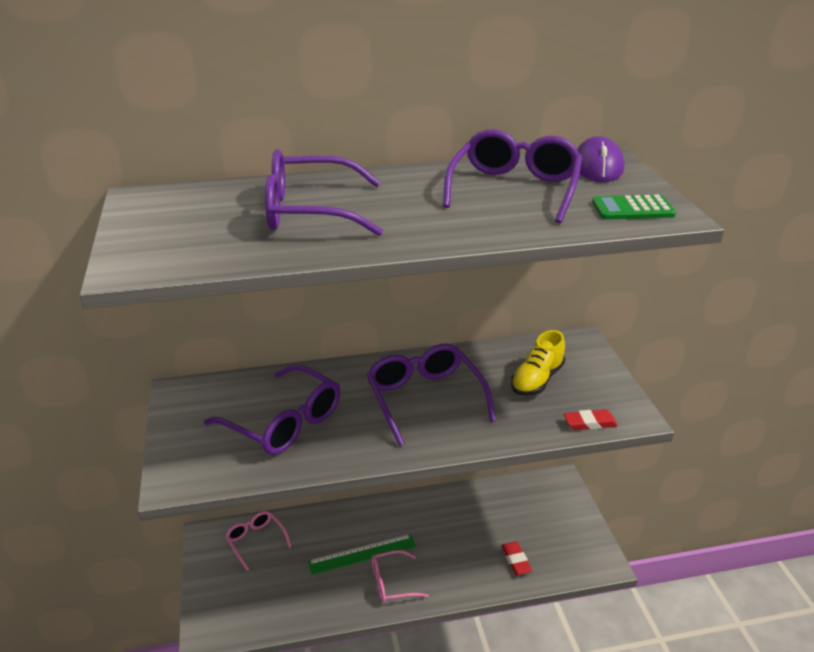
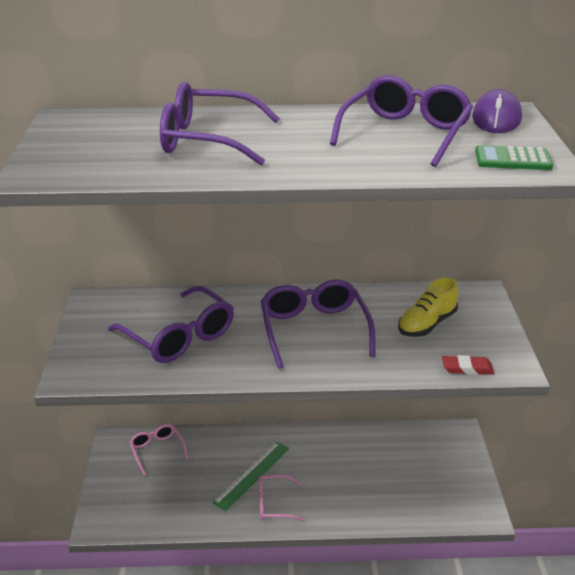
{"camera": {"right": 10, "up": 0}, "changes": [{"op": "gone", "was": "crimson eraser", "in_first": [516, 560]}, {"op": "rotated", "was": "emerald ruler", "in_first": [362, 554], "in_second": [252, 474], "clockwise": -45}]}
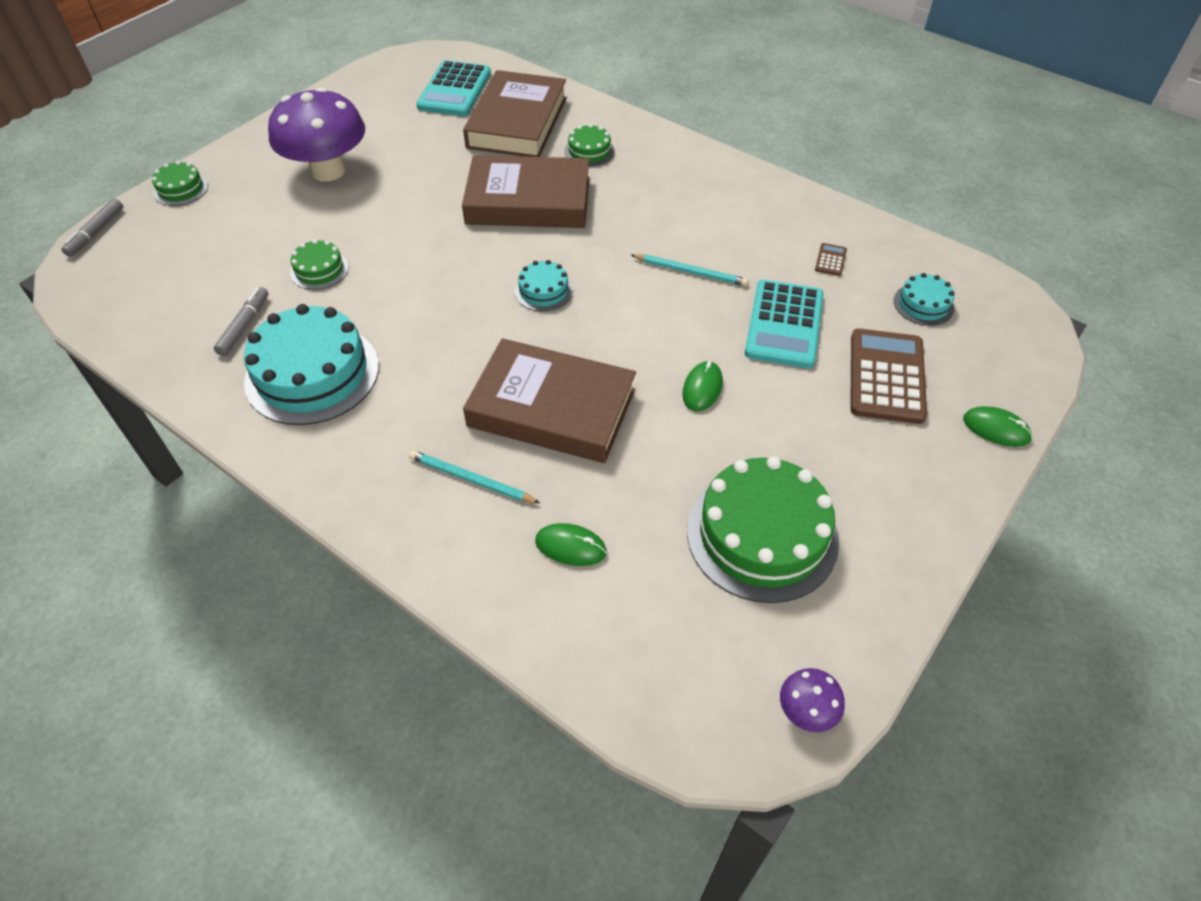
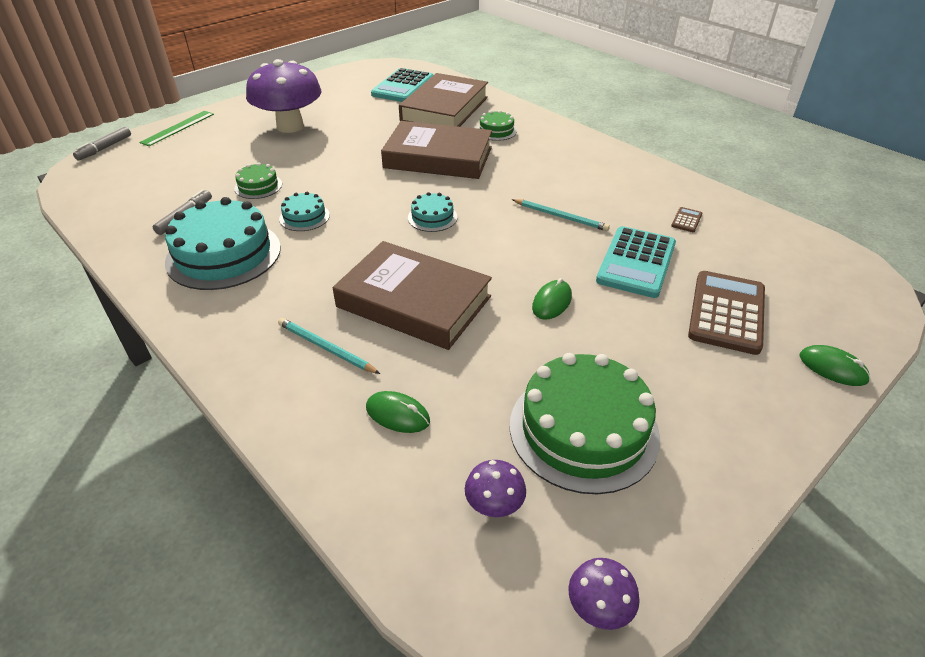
{"camera": {"right": 10, "up": -10}, "changes": [{"op": "new", "now": "royal purple mushroom", "in_second": [494, 505]}, {"op": "shifted", "was": "aqua layer cake", "in_first": [923, 304], "in_second": [304, 217]}, {"op": "swapped", "was": "emerald layer cake", "now": "emerald ruler", "in_first": [181, 189], "in_second": [178, 128]}]}
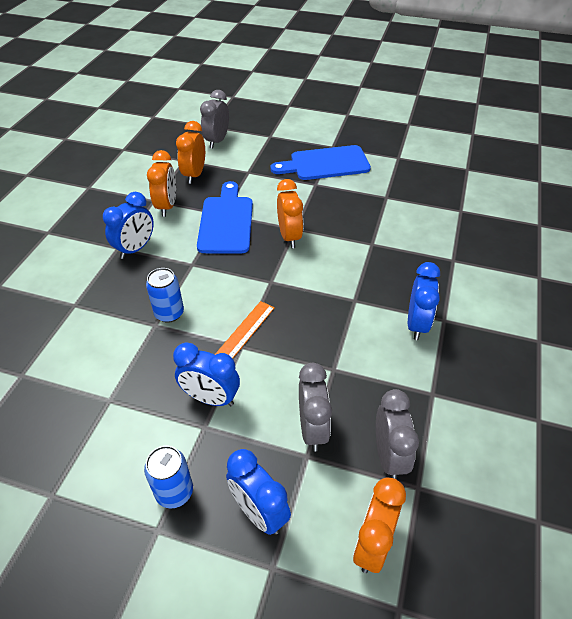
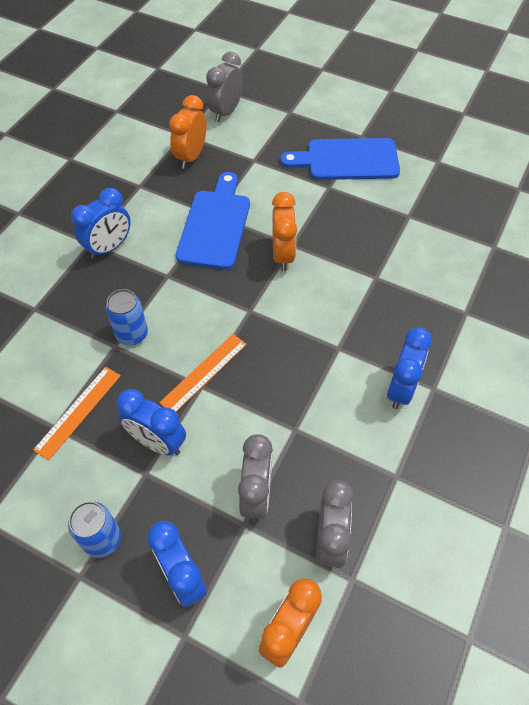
{"camera": {"right": 10, "up": 10}, "changes": [{"op": "gone", "was": "orange-coloured bedside clock", "in_first": [167, 206]}, {"op": "new", "now": "orange-coloured ruler", "in_second": [78, 412]}]}
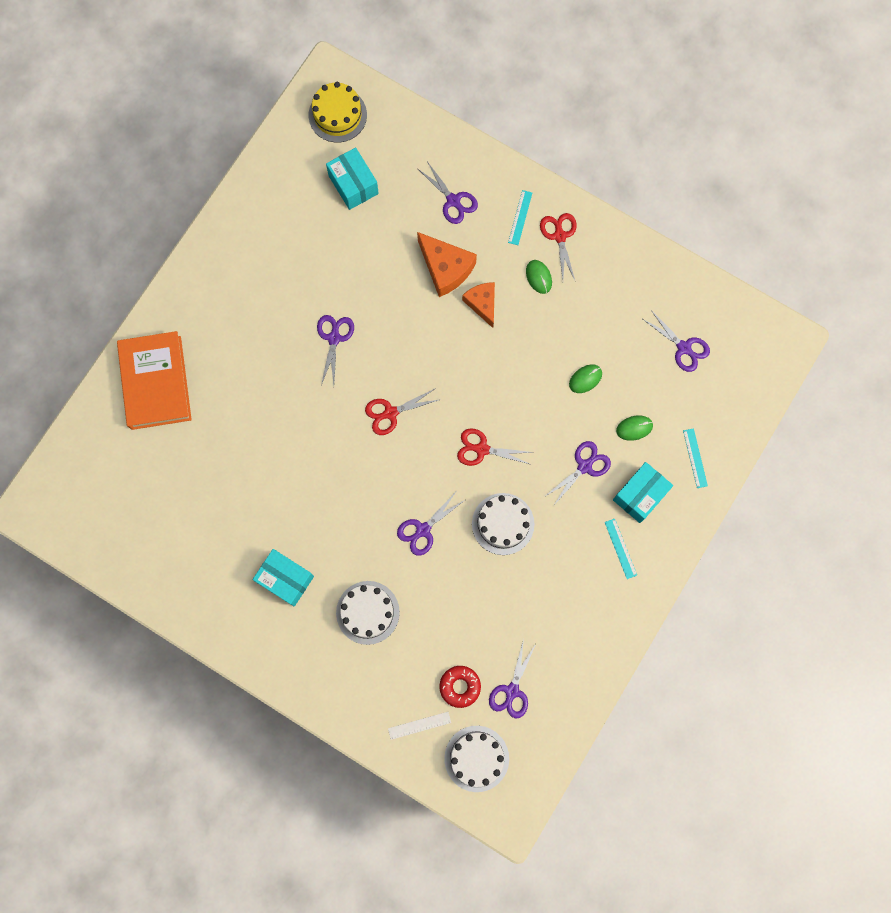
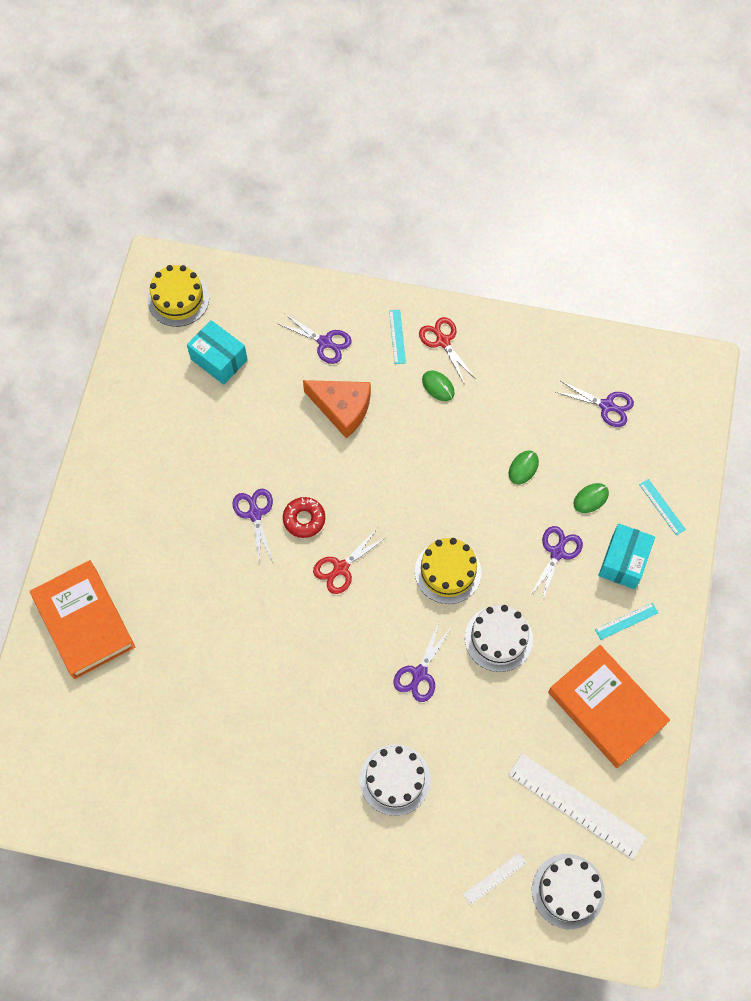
{"camera": {"right": -20, "up": -10}, "changes": [{"op": "gone", "was": "aqua parcel", "in_first": [285, 579]}, {"op": "gone", "was": "orange-coloured piece of cheese", "in_first": [482, 304]}, {"op": "new", "now": "orange-coloured book", "in_second": [606, 708]}, {"op": "shifted", "was": "crimson glazed donut", "in_first": [460, 686], "in_second": [304, 519]}, {"op": "swapped", "was": "crimson pair of scissors", "now": "golden layer cake", "in_first": [482, 449], "in_second": [448, 572]}, {"op": "swapped", "was": "royal purple pair of scissors", "now": "white ruler", "in_first": [512, 691], "in_second": [576, 806]}, {"op": "rotated", "was": "aqua ruler", "in_first": [620, 548], "in_second": [626, 621], "clockwise": -75}]}
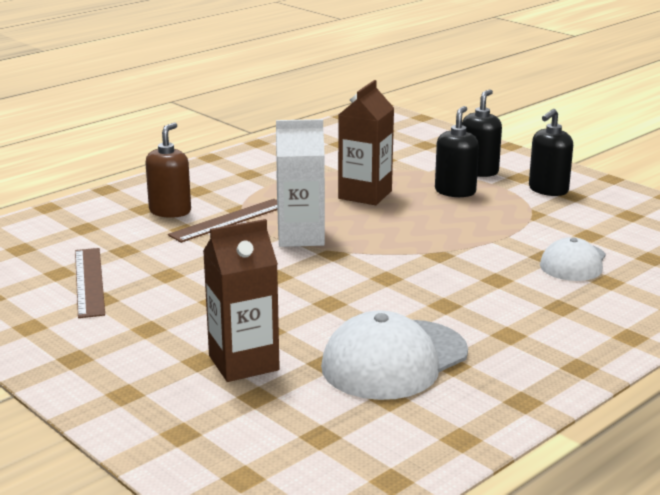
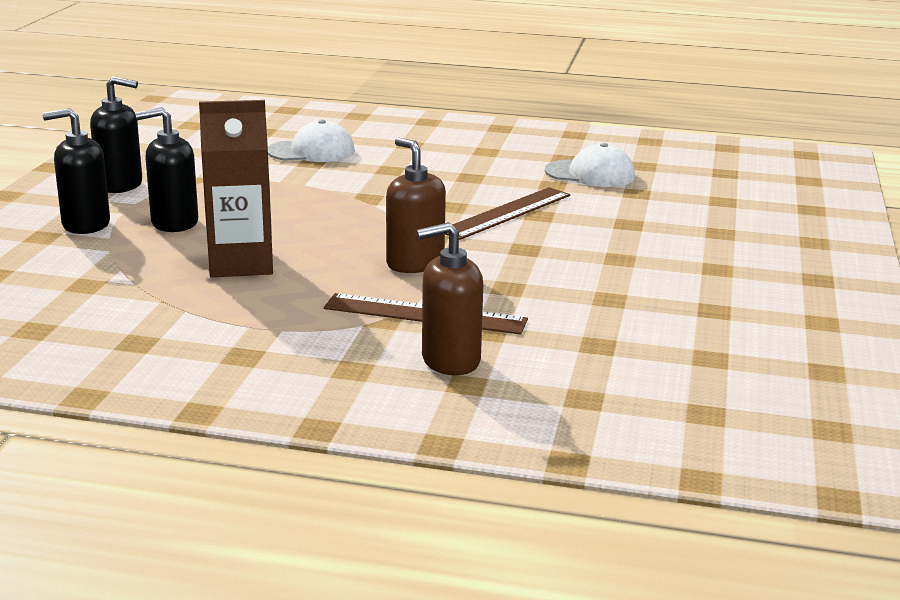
{"camera": {"right": -125, "up": 0}, "changes": [{"op": "gone", "was": "russet juice carton", "in_first": [243, 363]}, {"op": "shifted", "was": "russet ruler", "in_first": [89, 281], "in_second": [506, 213]}, {"op": "swapped", "was": "white juice carton", "now": "russet soap dispenser", "in_first": [300, 237], "in_second": [415, 263]}, {"op": "scaled", "was": "white peaked cap", "in_first": [394, 360], "in_second": [590, 174], "ratio": 0.62}]}
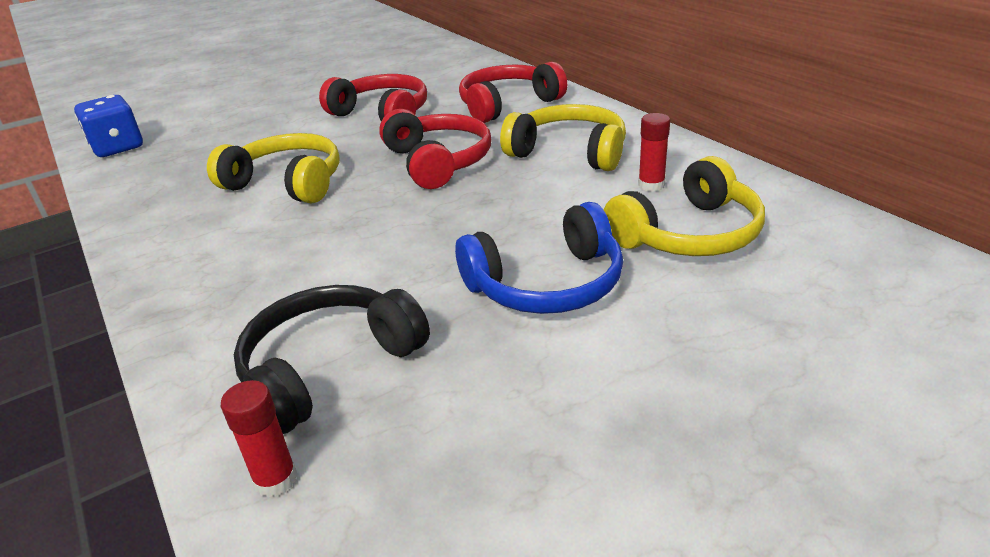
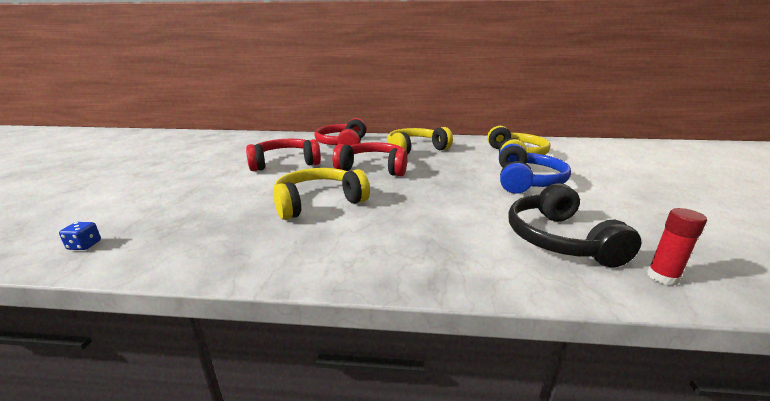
{"camera": {"right": -55, "up": -10}, "changes": [{"op": "gone", "was": "crimson glue", "in_first": [651, 185]}, {"op": "scaled", "was": "royal blue die", "in_first": [118, 148], "in_second": [84, 245], "ratio": 0.44}]}
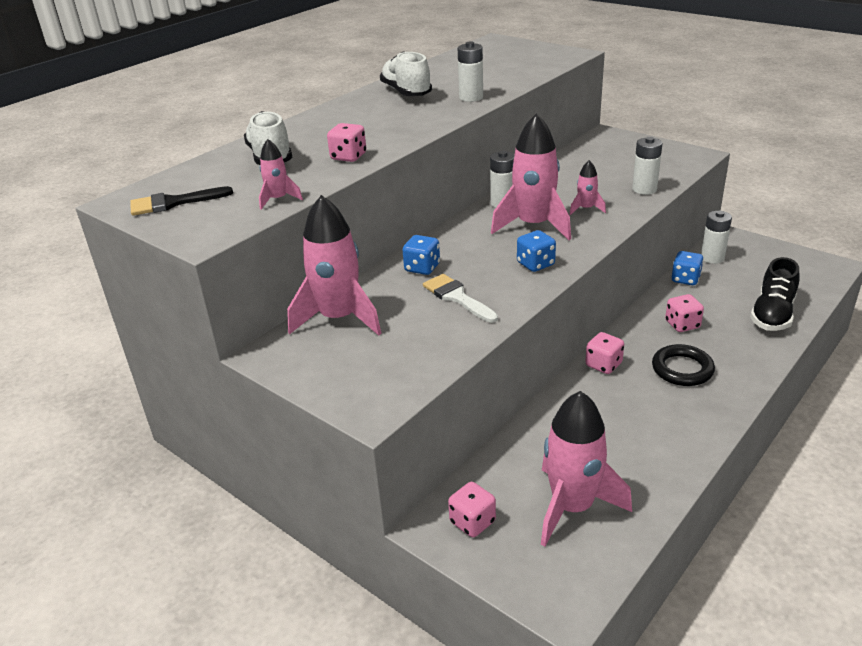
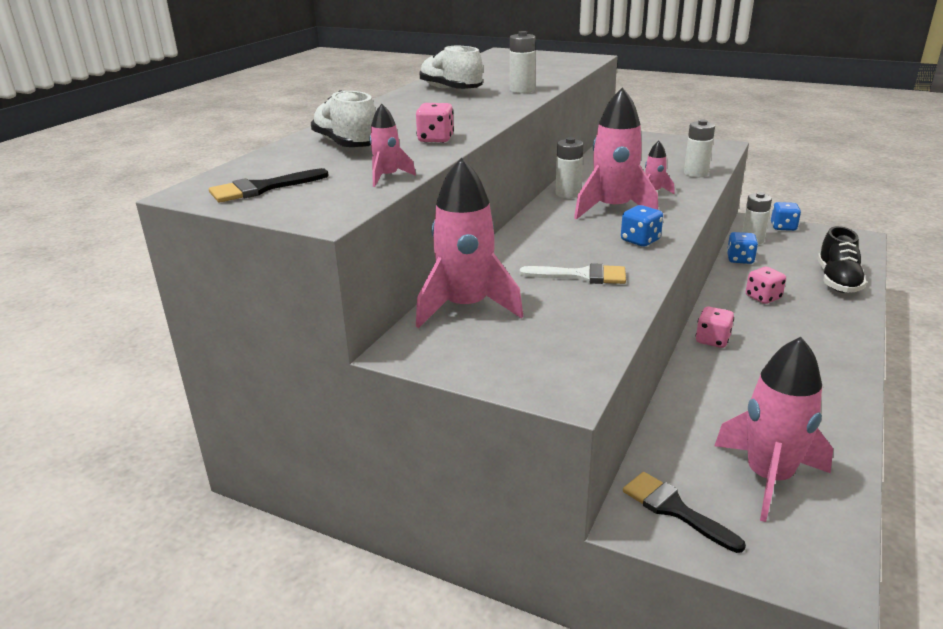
{"camera": {"right": -15, "up": -5}, "changes": [{"op": "gone", "was": "ebony torus", "in_first": [682, 369]}, {"op": "shifted", "was": "royal blue die", "in_first": [422, 268], "in_second": [783, 227]}, {"op": "swapped", "was": "rose-pink die", "now": "ebony paint brush", "in_first": [472, 522], "in_second": [674, 509]}, {"op": "rotated", "was": "white paint brush", "in_first": [457, 297], "in_second": [581, 276], "clockwise": 150}]}
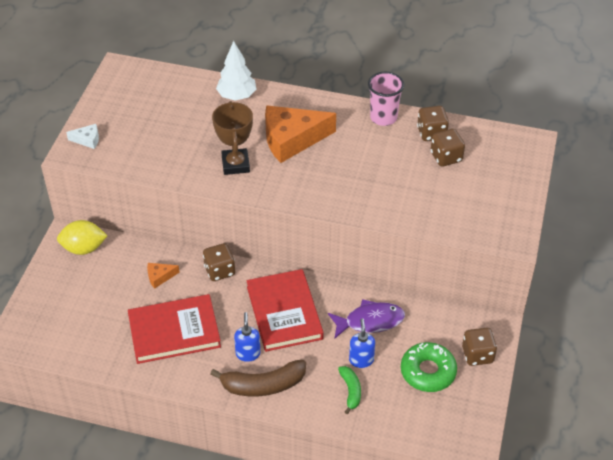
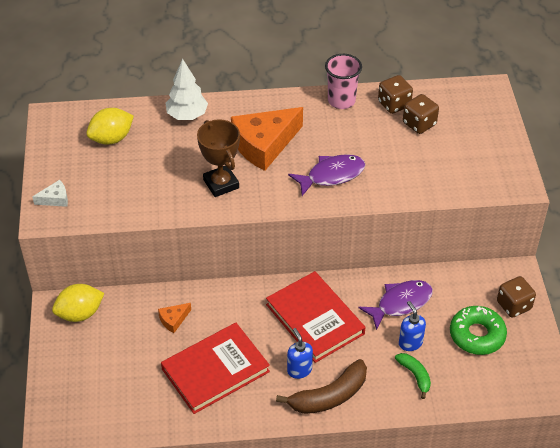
{"camera": {"right": -20, "up": 0}, "changes": [{"op": "gone", "was": "russet die", "in_first": [219, 271]}, {"op": "new", "now": "golden toy lemon", "in_second": [111, 138]}, {"op": "new", "now": "royal purple toy fish", "in_second": [331, 175]}]}
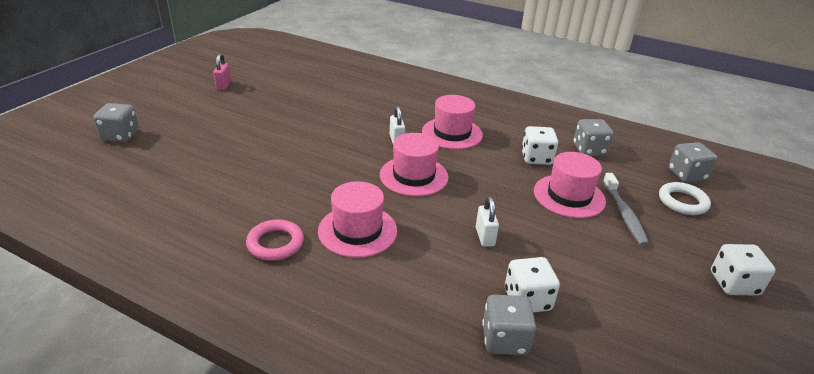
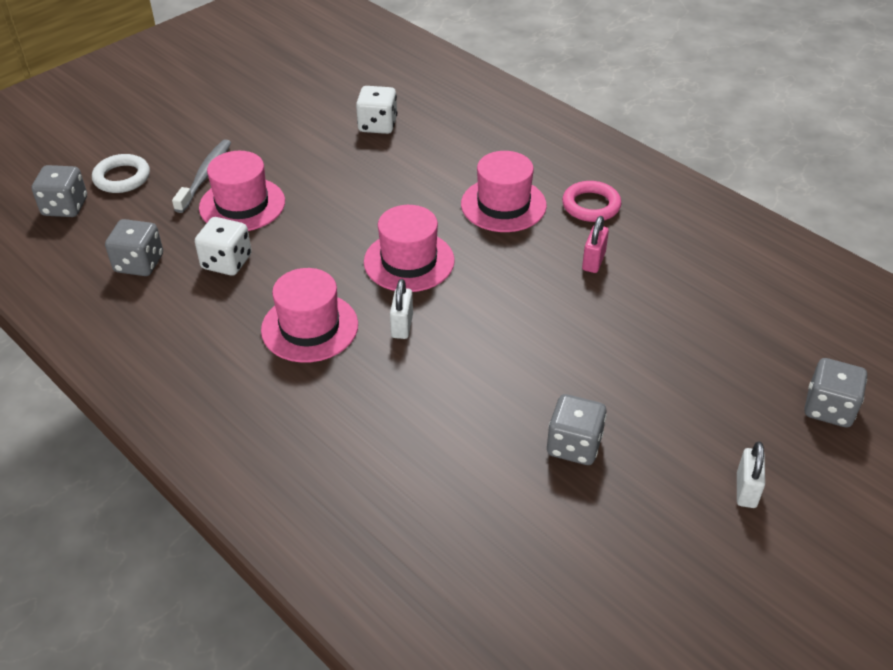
{"camera": {"right": -160, "up": 10}, "changes": [{"op": "gone", "was": "white die", "in_first": [733, 284]}, {"op": "shifted", "was": "rose-pink lock", "in_first": [224, 85], "in_second": [593, 261]}, {"op": "shifted", "was": "white lock", "in_first": [484, 237], "in_second": [746, 490]}, {"op": "shifted", "was": "ash-grey die", "in_first": [504, 339], "in_second": [574, 445]}]}
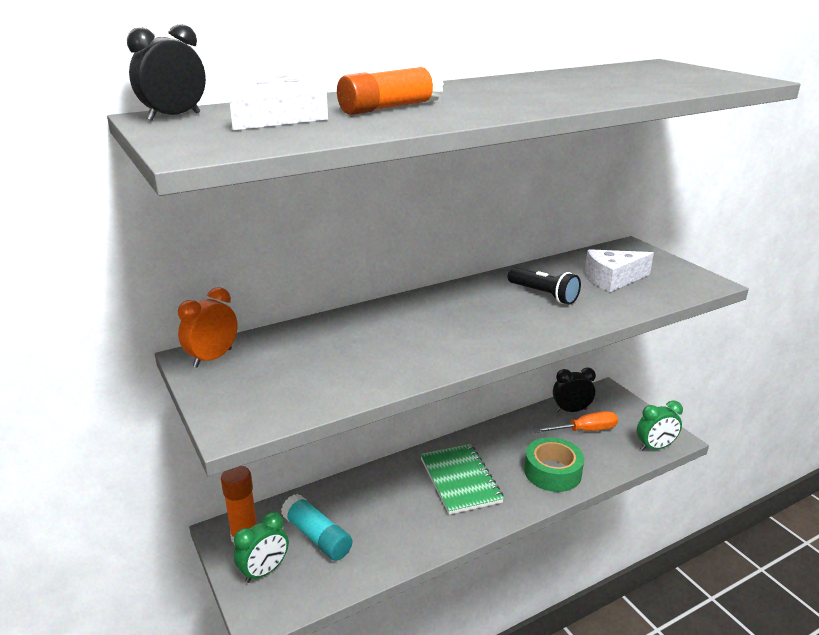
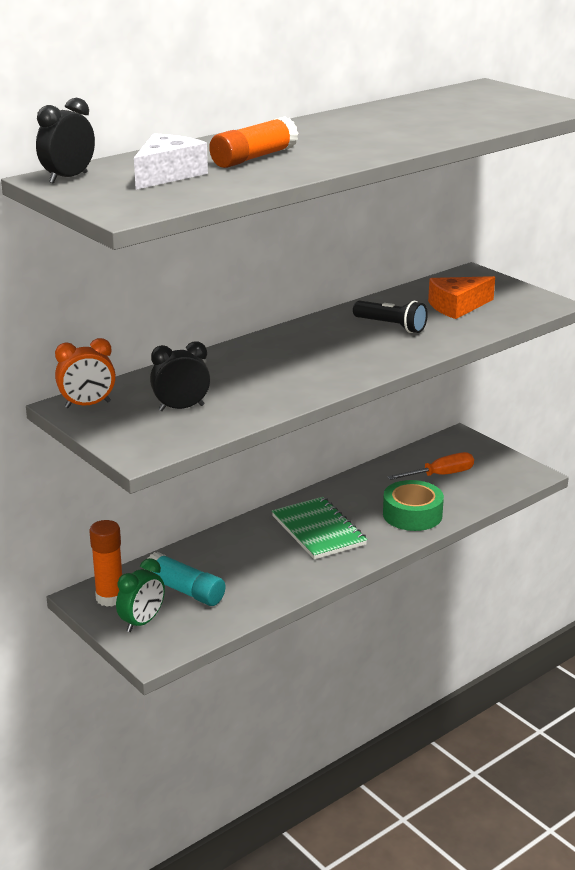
{"camera": {"right": -10, "up": 0}, "changes": [{"op": "gone", "was": "emerald bedside clock", "in_first": [655, 447]}, {"op": "shifted", "was": "ebony bedside clock", "in_first": [571, 410], "in_second": [181, 408]}, {"op": "repainted", "was": "white piece of cheese", "now": "orange-coloured piece of cheese", "in_first": [612, 279], "in_second": [457, 306]}, {"op": "rotated", "was": "orange-coloured bedside clock", "in_first": [212, 358], "in_second": [87, 405], "clockwise": -135}]}
